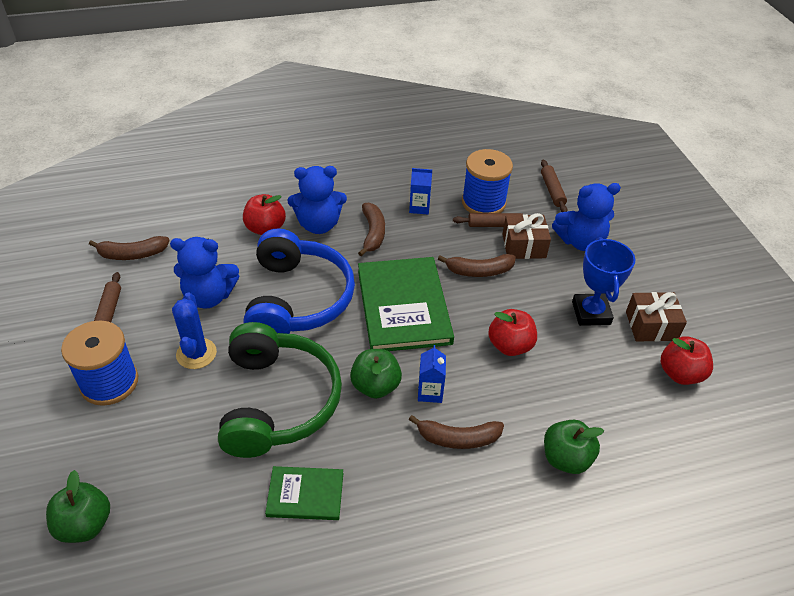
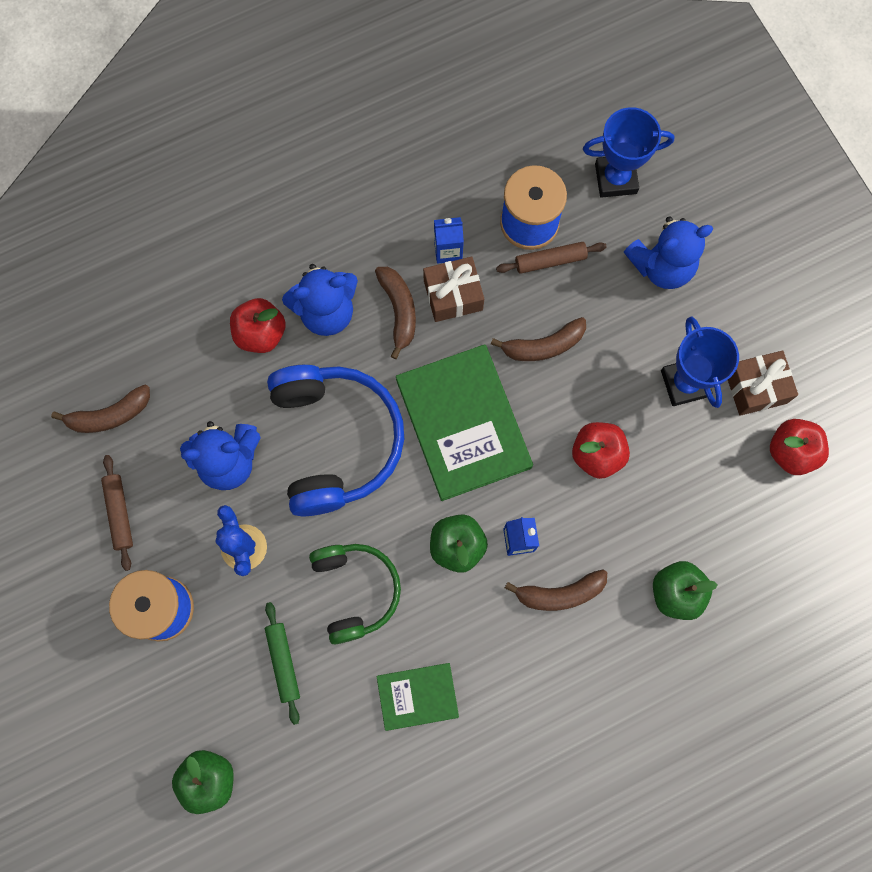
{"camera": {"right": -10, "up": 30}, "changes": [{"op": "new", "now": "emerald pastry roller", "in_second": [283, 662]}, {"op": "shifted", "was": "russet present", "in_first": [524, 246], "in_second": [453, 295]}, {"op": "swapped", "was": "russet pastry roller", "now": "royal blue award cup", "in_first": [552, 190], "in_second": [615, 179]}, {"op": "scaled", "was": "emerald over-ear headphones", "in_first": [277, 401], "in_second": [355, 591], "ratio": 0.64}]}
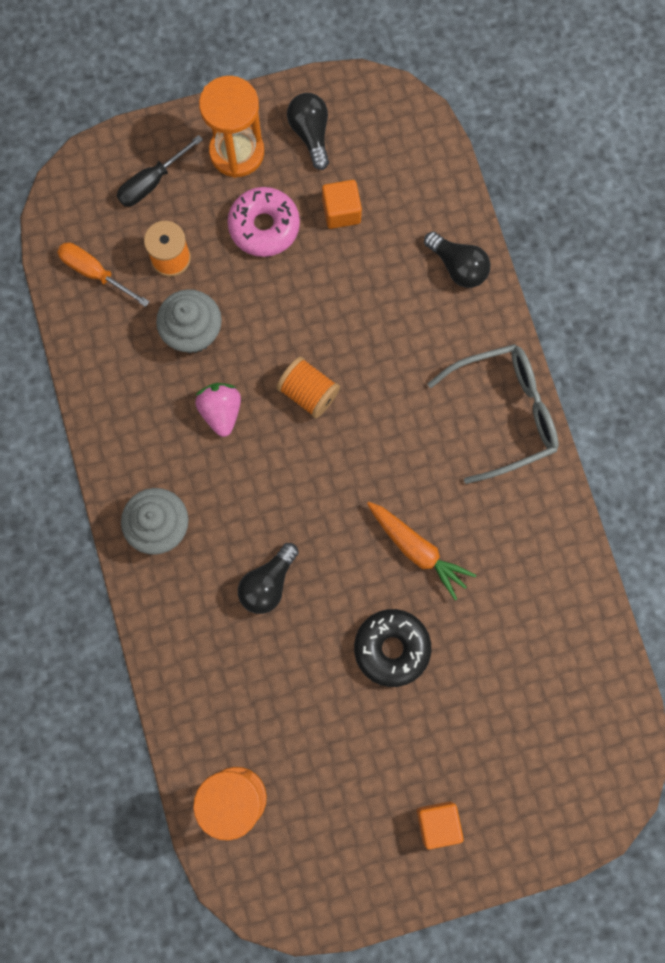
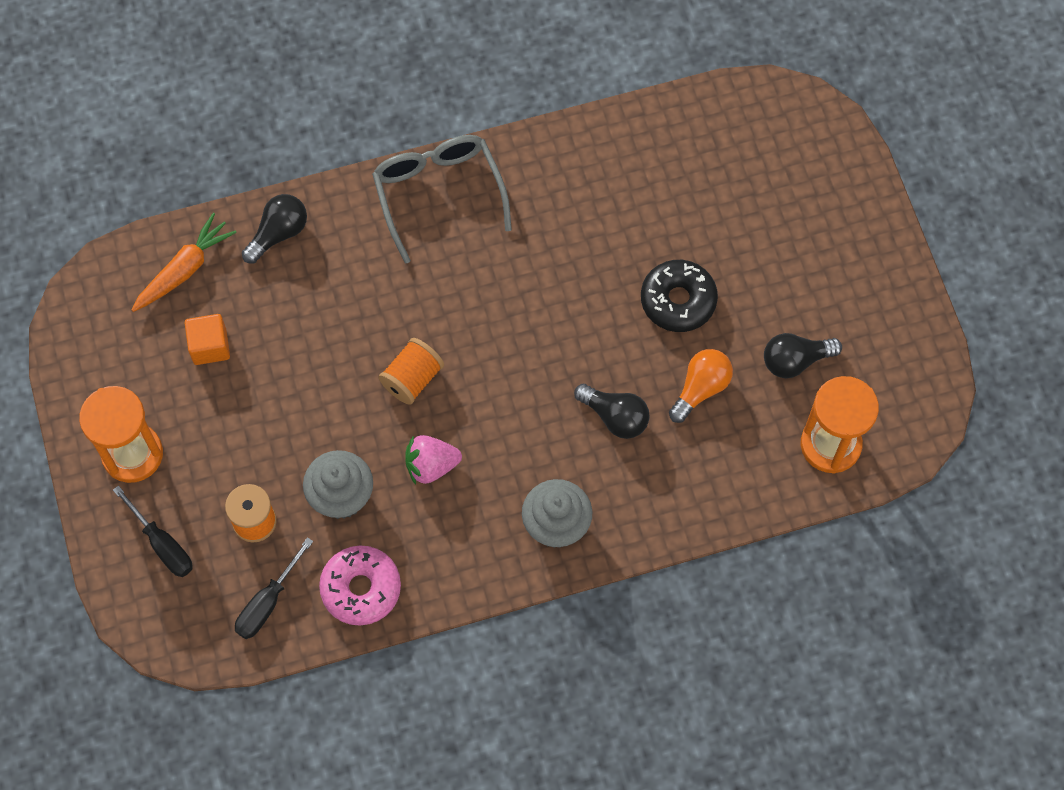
{"camera": {"right": -90, "up": -10}, "changes": [{"op": "gone", "was": "orange-coloured cube", "in_first": [438, 823]}, {"op": "new", "now": "orange-coloured light bulb", "in_second": [701, 389]}, {"op": "shifted", "was": "rose-pink glazed donut", "in_first": [264, 226], "in_second": [361, 588]}, {"op": "shifted", "was": "ebony light bulb", "in_first": [310, 134], "in_second": [795, 361]}, {"op": "shifted", "was": "orange-coloured root vegetable", "in_first": [417, 550], "in_second": [184, 270]}, {"op": "repainted", "was": "orange-coloured hand screwdriver", "now": "ebony hand screwdriver", "in_first": [94, 273], "in_second": [267, 603]}]}
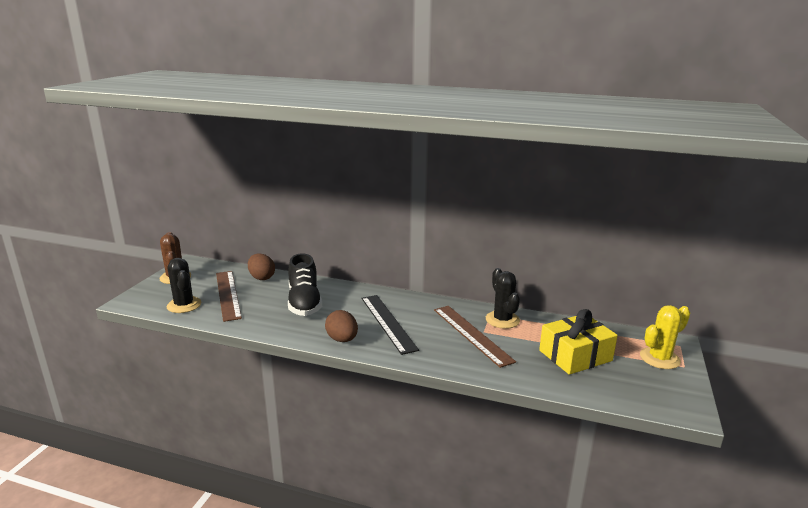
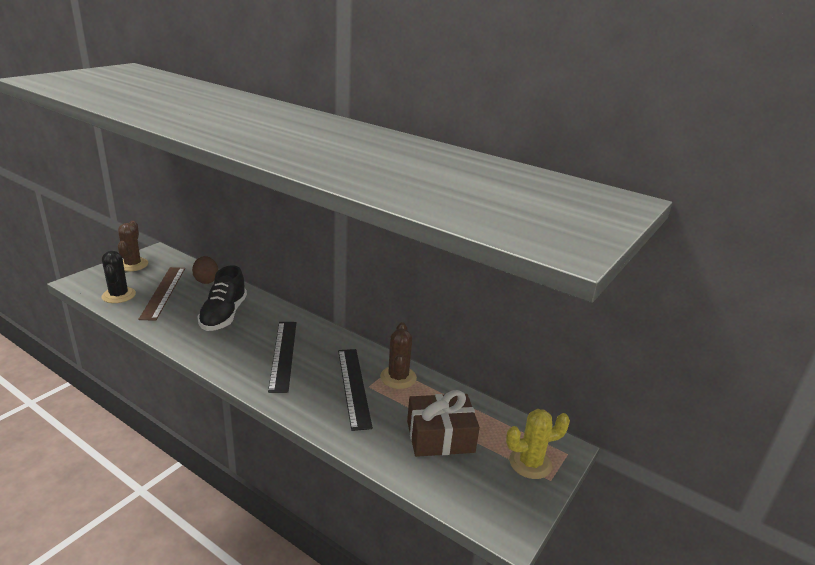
{"camera": {"right": 15, "up": 5}, "changes": [{"op": "gone", "was": "russet toy egg", "in_first": [342, 339]}, {"op": "repainted", "was": "russet ruler", "now": "ebony ruler", "in_first": [471, 334], "in_second": [354, 387]}, {"op": "repainted", "was": "ebony prickly plant", "now": "russet prickly plant", "in_first": [502, 320], "in_second": [398, 377]}, {"op": "repainted", "was": "golden present", "now": "russet present", "in_first": [575, 355], "in_second": [440, 437]}]}
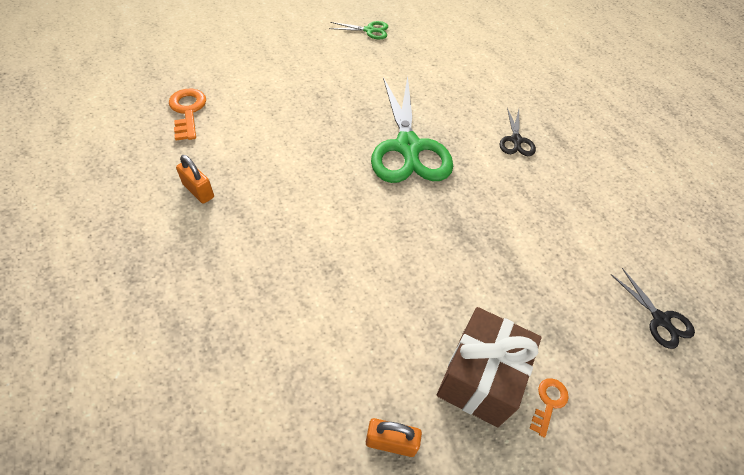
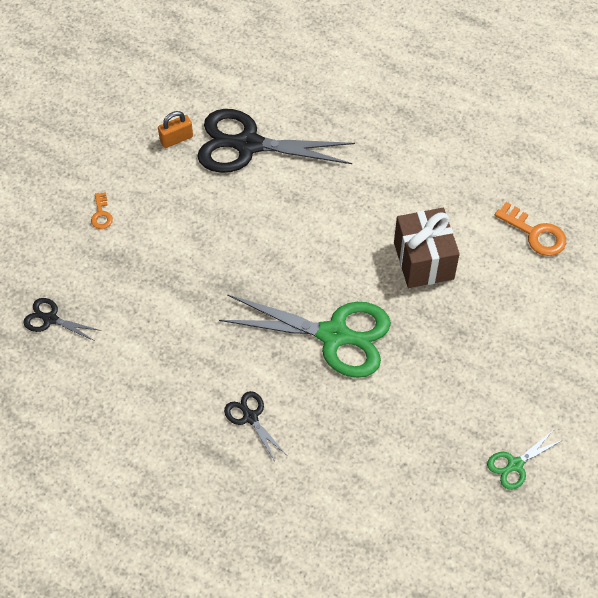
{"camera": {"right": 145, "up": 5}, "changes": [{"op": "gone", "was": "orange-coloured lock", "in_first": [198, 191]}, {"op": "new", "now": "ebony pair of scissors", "in_second": [248, 145]}, {"op": "shifted", "was": "russet present", "in_first": [479, 378], "in_second": [423, 260]}, {"op": "rotated", "was": "emerald pair of scissors", "in_first": [408, 147], "in_second": [334, 335], "clockwise": 150}]}
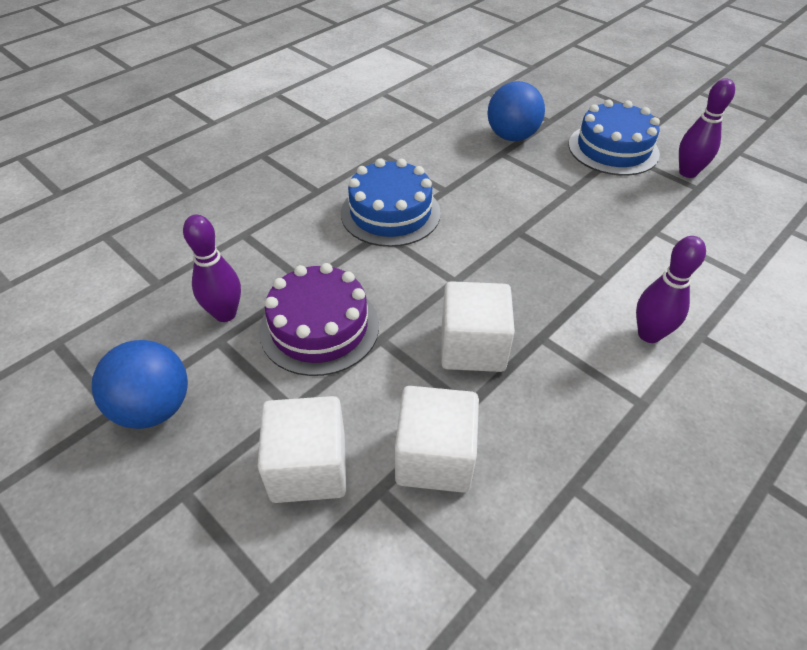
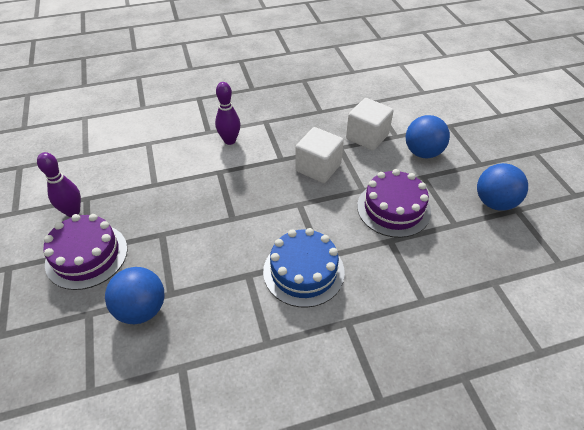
{"camera": {"right": -150, "up": 0}, "changes": [{"op": "gone", "was": "royal purple tenpin", "in_first": [225, 314]}, {"op": "swapped", "was": "white cube", "now": "royal blue ball", "in_first": [308, 467], "in_second": [422, 152]}, {"op": "repainted", "was": "royal blue layer cake", "now": "royal purple layer cake", "in_first": [613, 149], "in_second": [87, 256]}]}
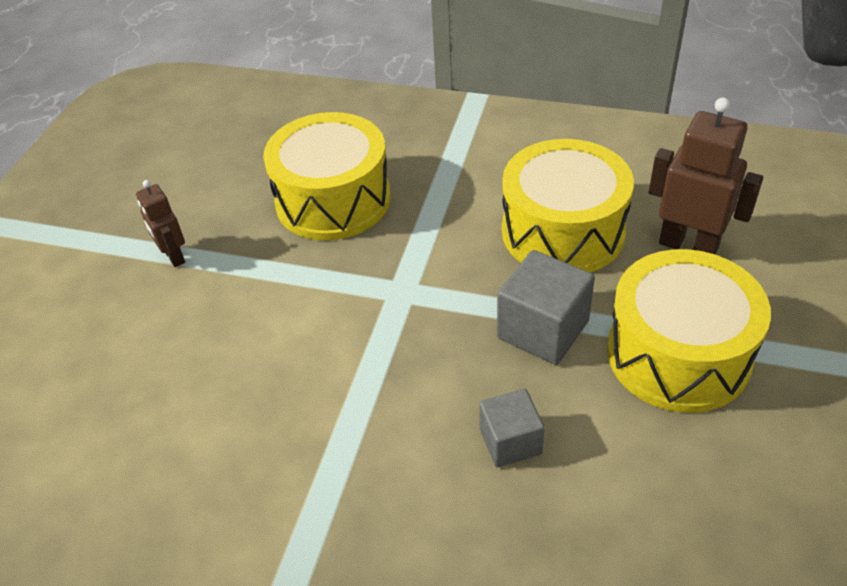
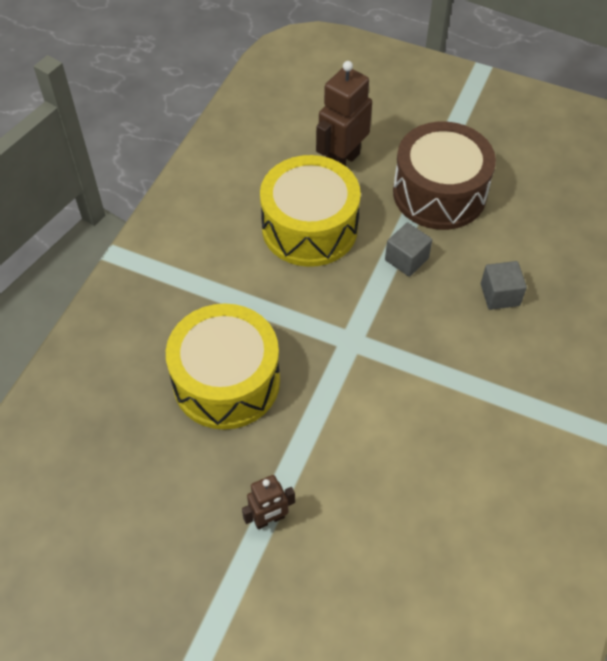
{"camera": {"right": -85, "up": 10}, "changes": [{"op": "repainted", "was": "golden drum", "now": "russet drum", "in_first": [678, 354], "in_second": [439, 193]}, {"op": "scaled", "was": "ash-grey cube", "in_first": [543, 329], "in_second": [406, 259], "ratio": 0.64}]}
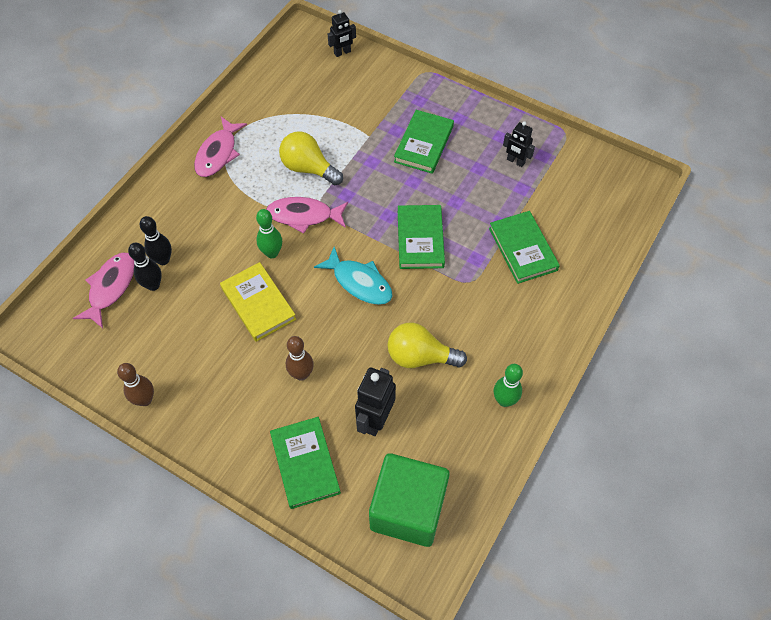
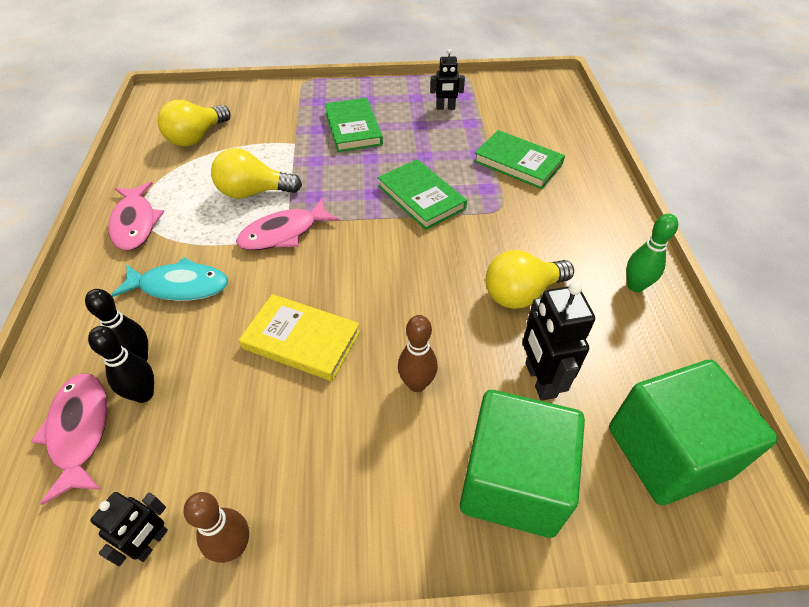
{"camera": {"right": -35, "up": -10}, "changes": [{"op": "gone", "was": "emerald tenpin", "in_first": [272, 253]}, {"op": "new", "now": "golden light bulb", "in_second": [196, 137]}, {"op": "shifted", "was": "aqua toy fish", "in_first": [359, 282], "in_second": [180, 286]}, {"op": "shifted", "was": "ebony robot", "in_first": [342, 52], "in_second": [151, 543]}, {"op": "swapped", "was": "emerald book", "now": "emerald cube", "in_first": [305, 463], "in_second": [512, 482]}]}
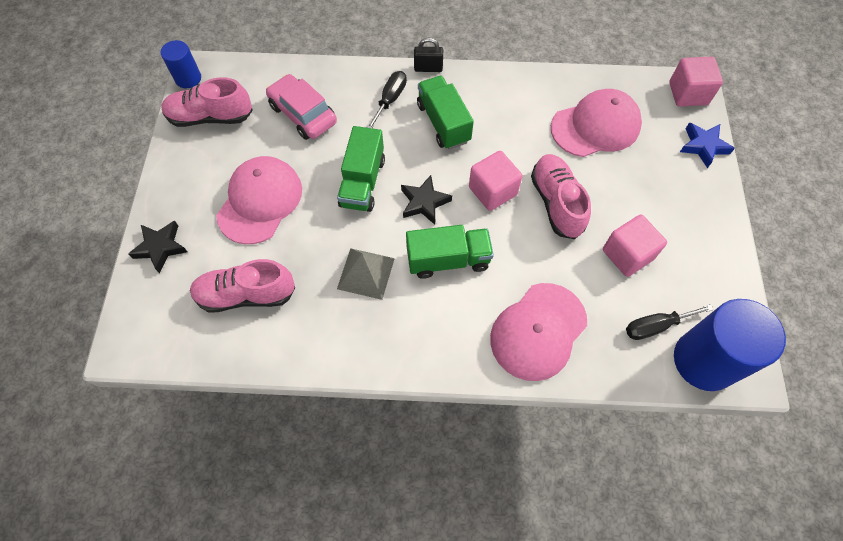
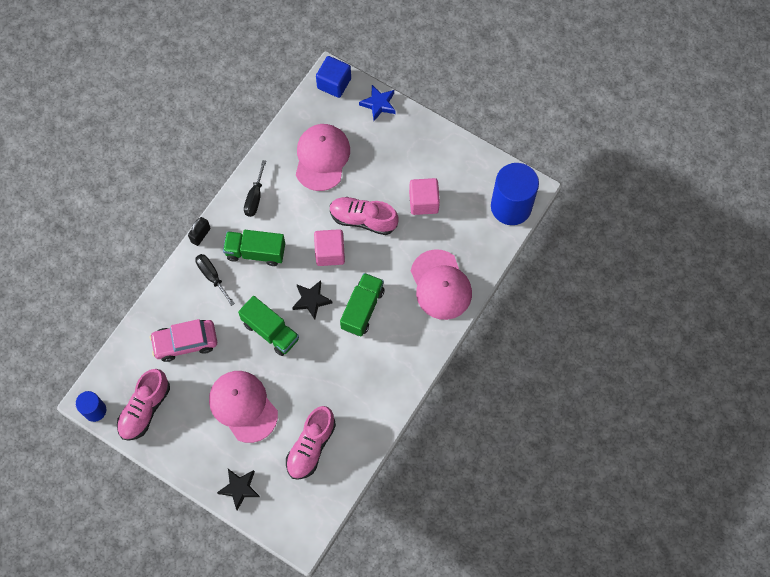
{"camera": {"right": -60, "up": 5}, "changes": [{"op": "gone", "was": "ash-grey pyramid shape", "in_first": [366, 273]}, {"op": "shifted", "was": "ebony hand screwdriver", "in_first": [655, 326], "in_second": [255, 197]}, {"op": "repainted", "was": "rose-pink cube", "now": "royal blue cube", "in_first": [688, 93], "in_second": [334, 83]}]}
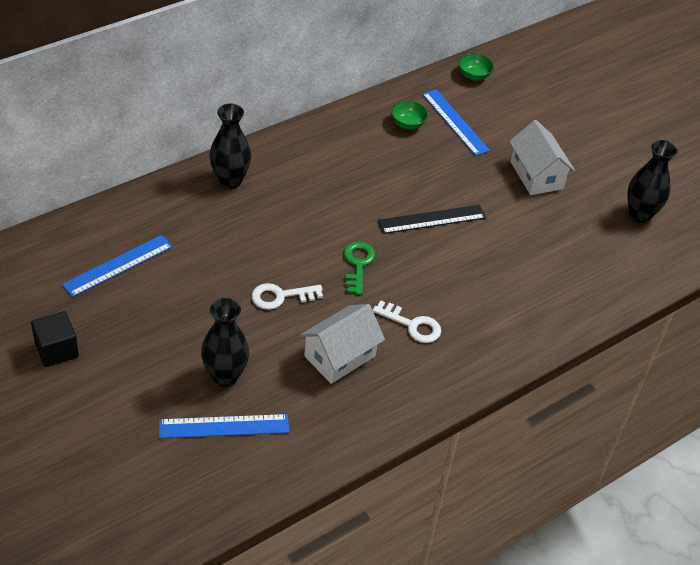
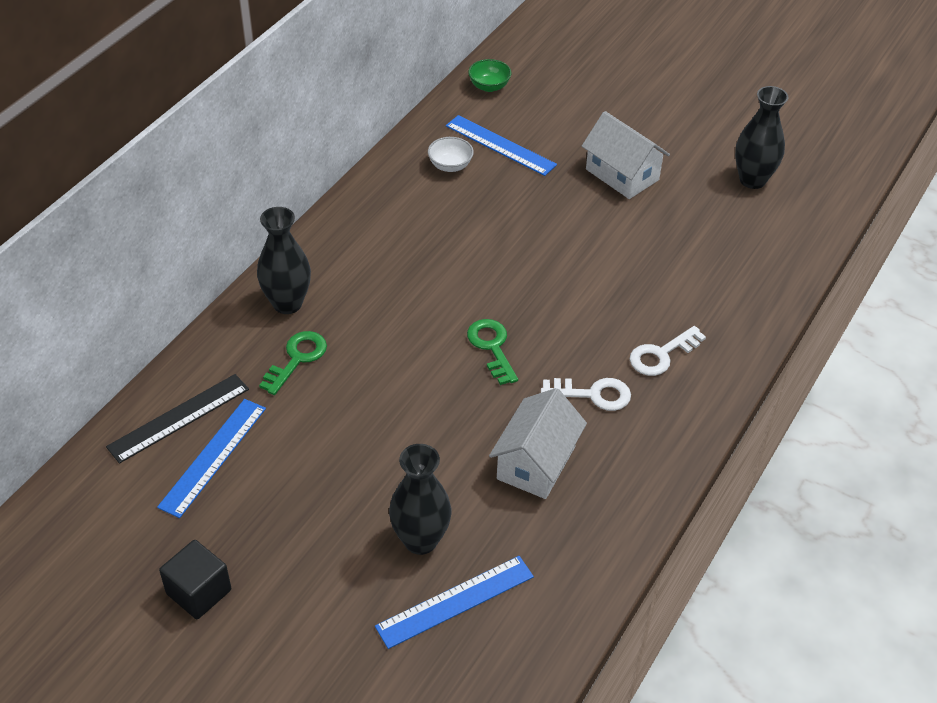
{"camera": {"right": -20, "up": 0}, "changes": [{"op": "new", "now": "emerald door key", "in_second": [297, 359]}, {"op": "shifted", "was": "white door key", "in_first": [281, 296], "in_second": [661, 355]}, {"op": "shifted", "was": "ebony ruler", "in_first": [431, 219], "in_second": [178, 417]}, {"op": "repainted", "was": "emerald serving bowl", "now": "white serving bowl", "in_first": [407, 124], "in_second": [450, 166]}]}
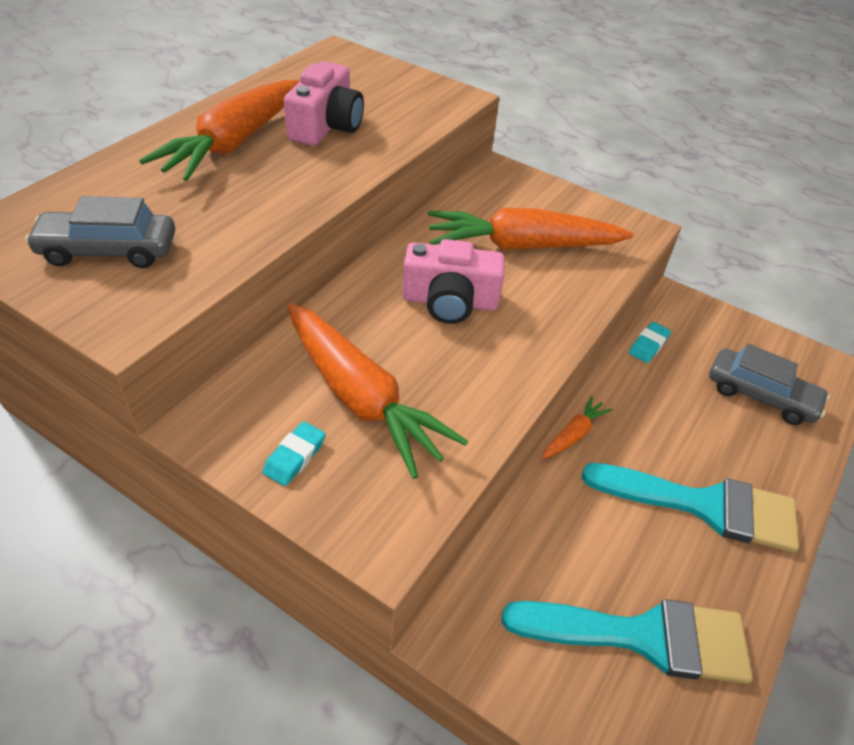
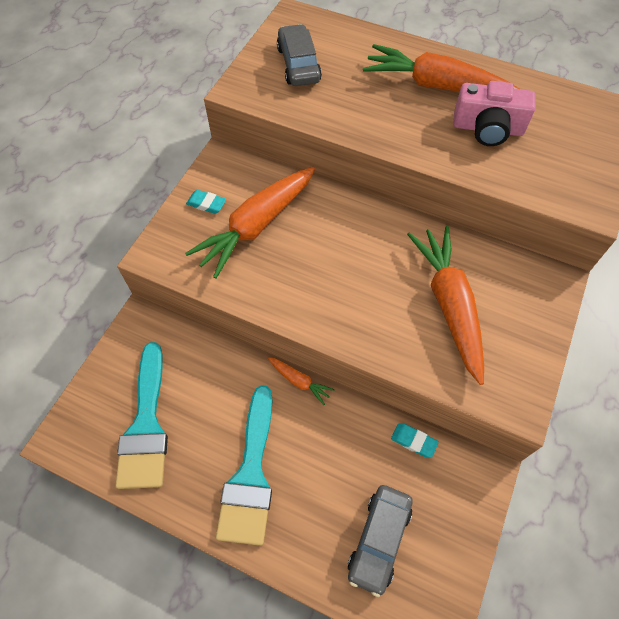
{"camera": {"right": 85, "up": 15}, "changes": [{"op": "gone", "was": "rose-pink compact camera", "in_first": [450, 301]}]}
